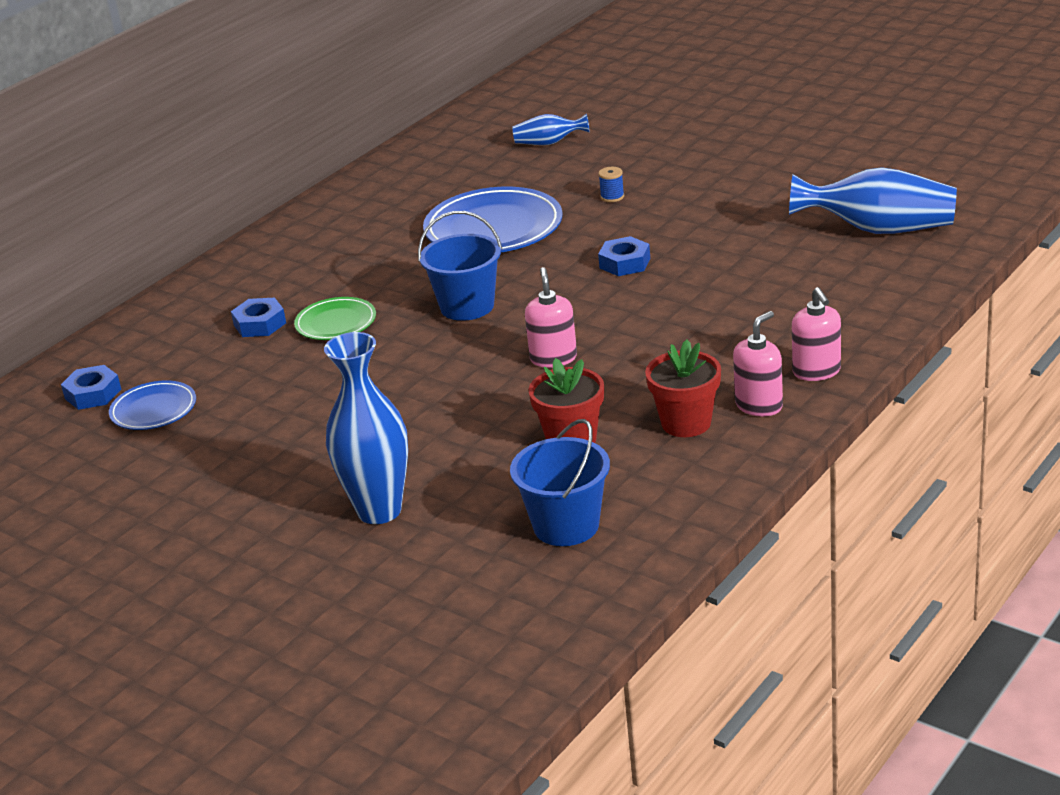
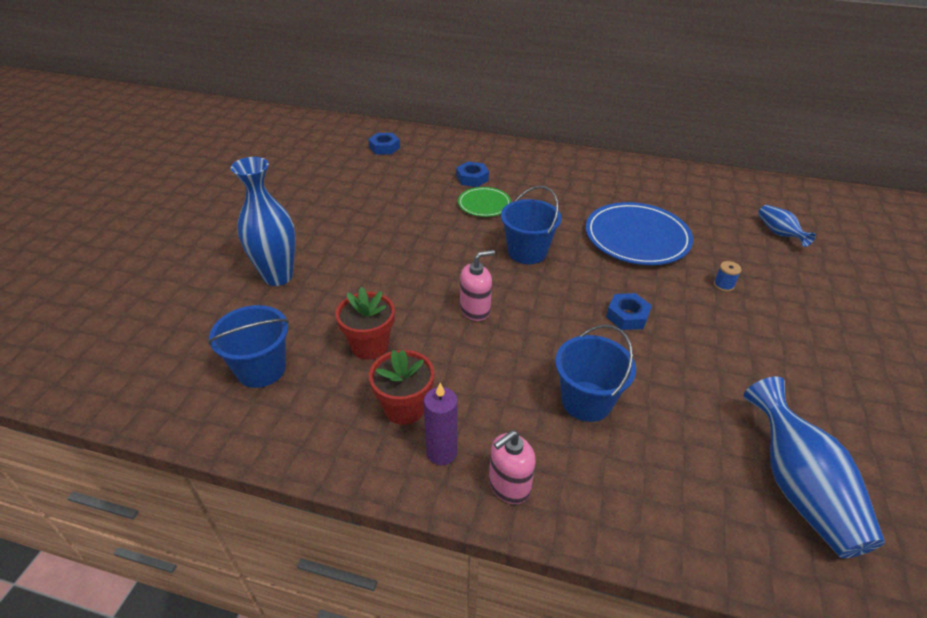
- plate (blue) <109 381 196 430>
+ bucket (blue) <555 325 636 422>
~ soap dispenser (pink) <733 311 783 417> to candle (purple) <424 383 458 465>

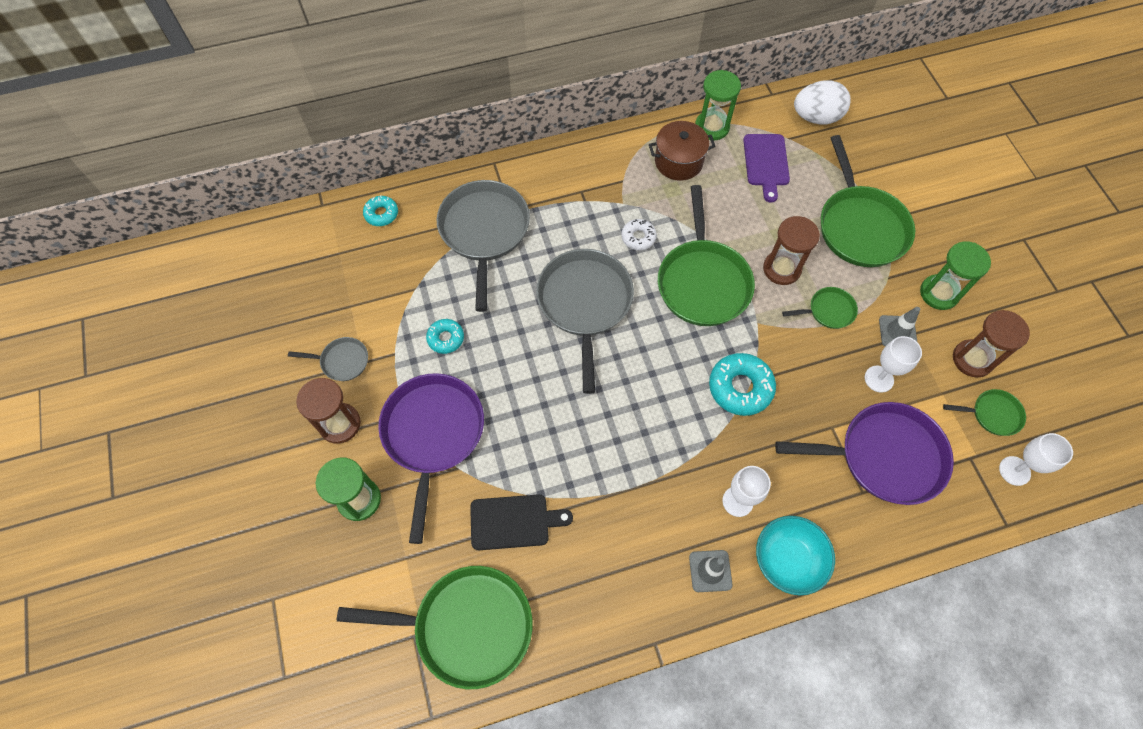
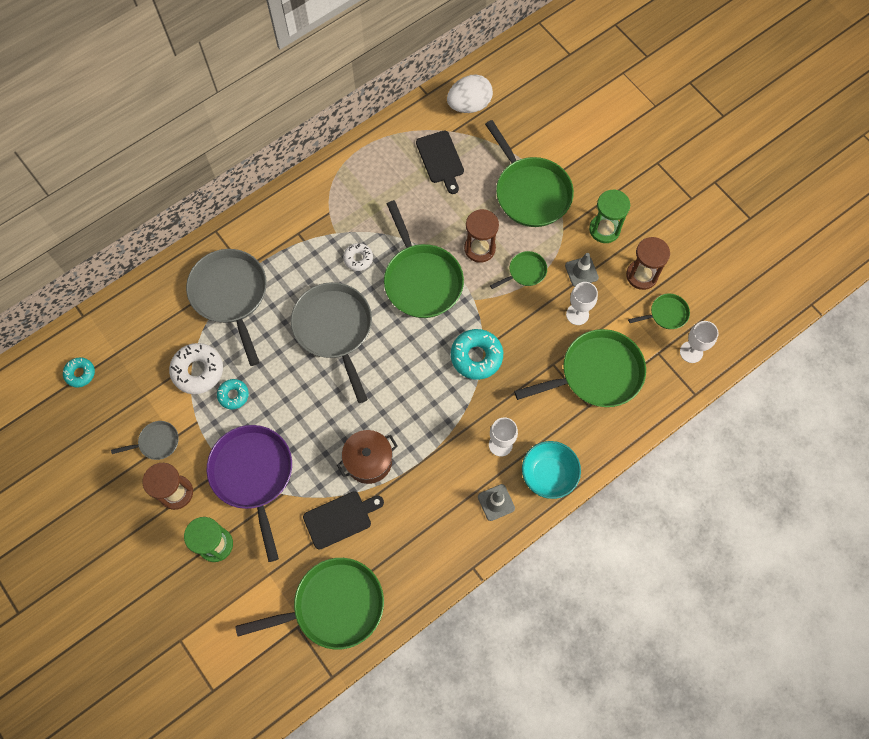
- hourglass (green) <695 70 741 140>
+ donut (white) <169 343 223 394>
~ donut (turquoise) <363 195 398 226> to <63 357 95 388>
~ pot (brown) <649 121 715 181> to <337 430 397 484>
~ cutting board (purple) <743 134 790 203> to cutting board (black) <416 131 464 194>
~ pan (purple) <775 402 954 505> to pan (green) <514 329 646 407>

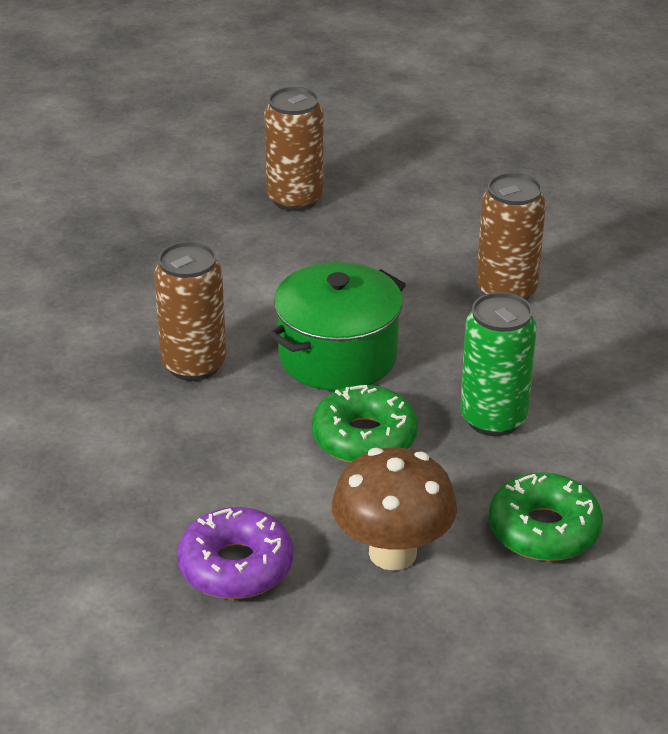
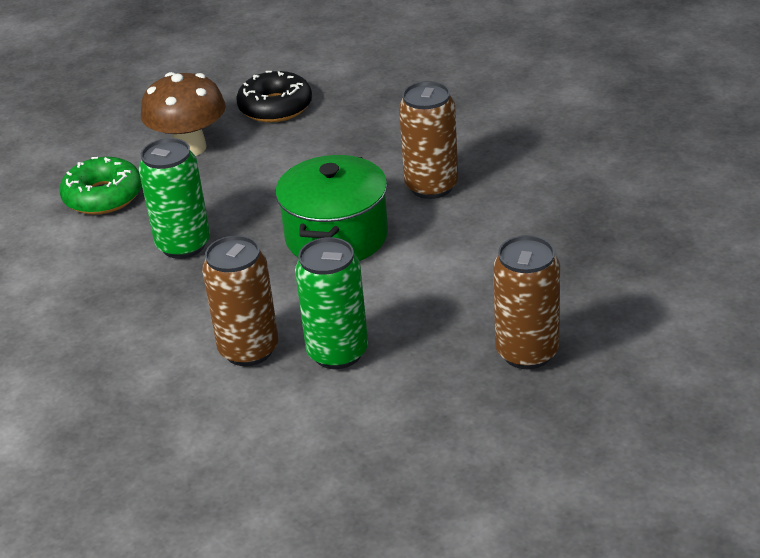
- donut (green) <312 385 418 463>
+ can (green) <295 237 368 369>
~ donut (purple) <177 507 293 599> to donut (black) <236 71 312 122>

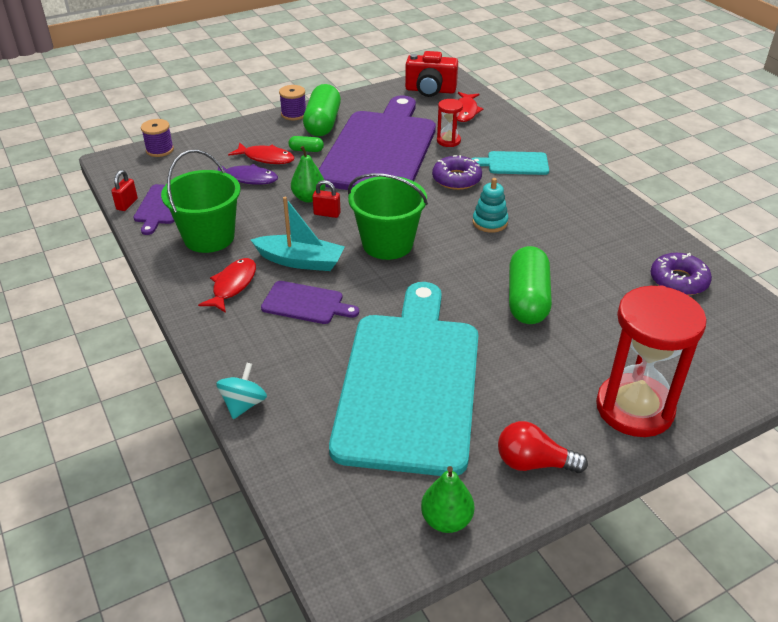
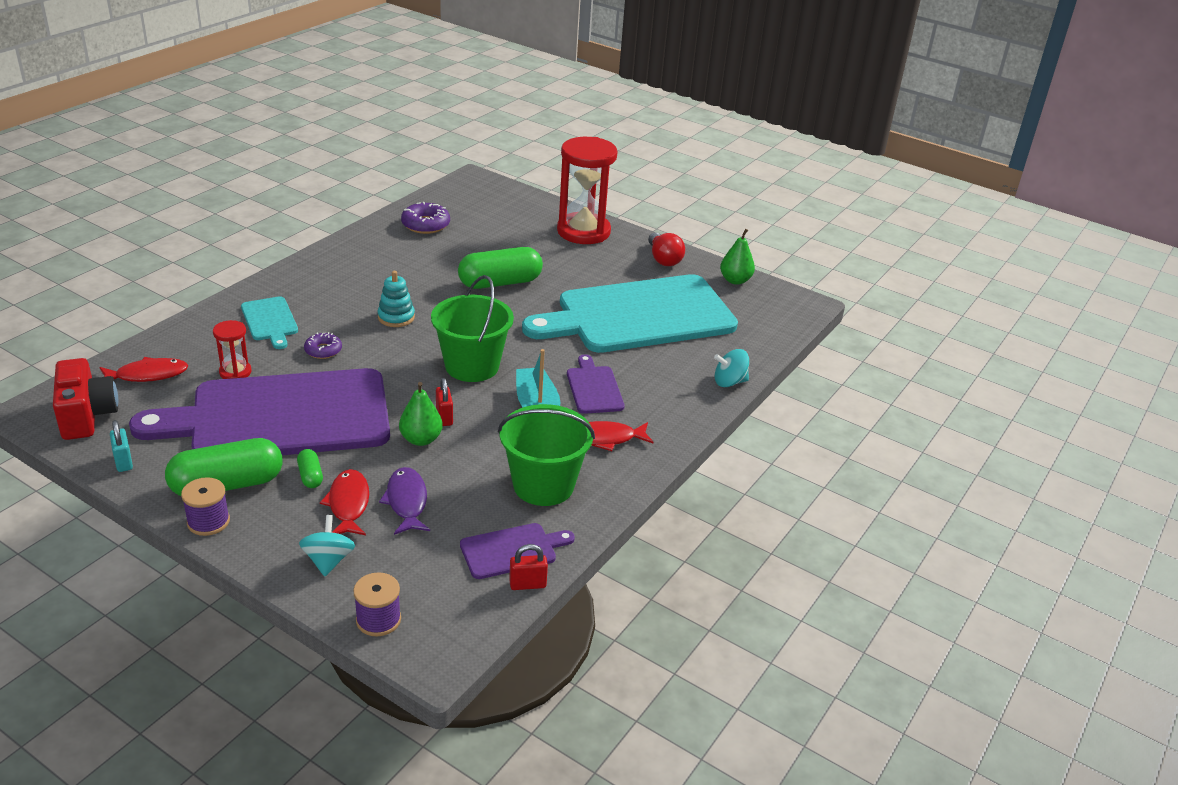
+ padlock (turquoise) <110 420 133 472>
+ spinning top (turquoise) <299 515 355 576>
~ donut (purple) <432 155 482 190> = <304 332 342 359> x0.64

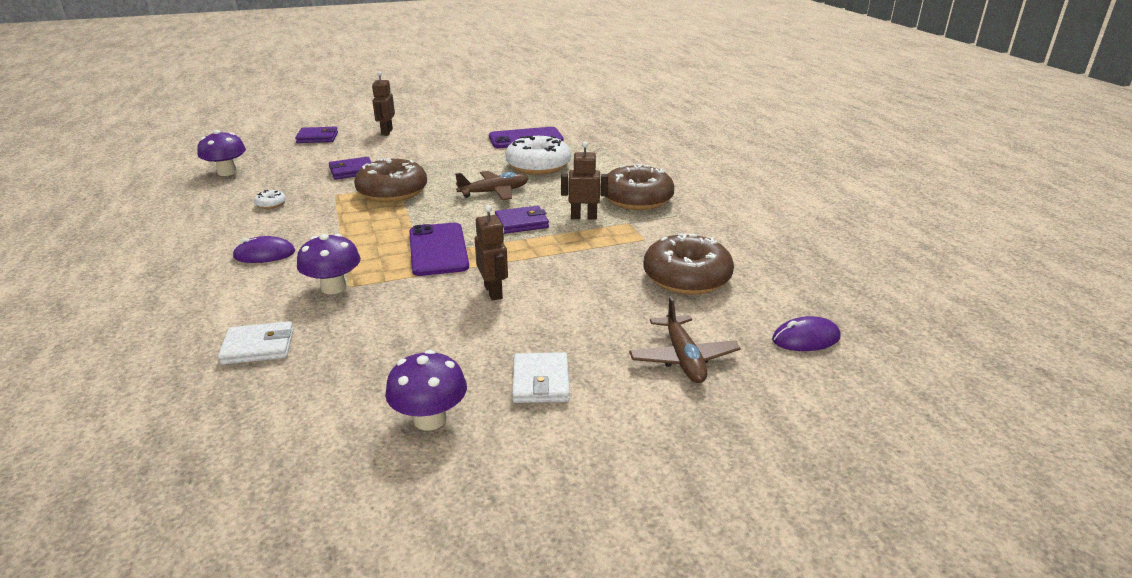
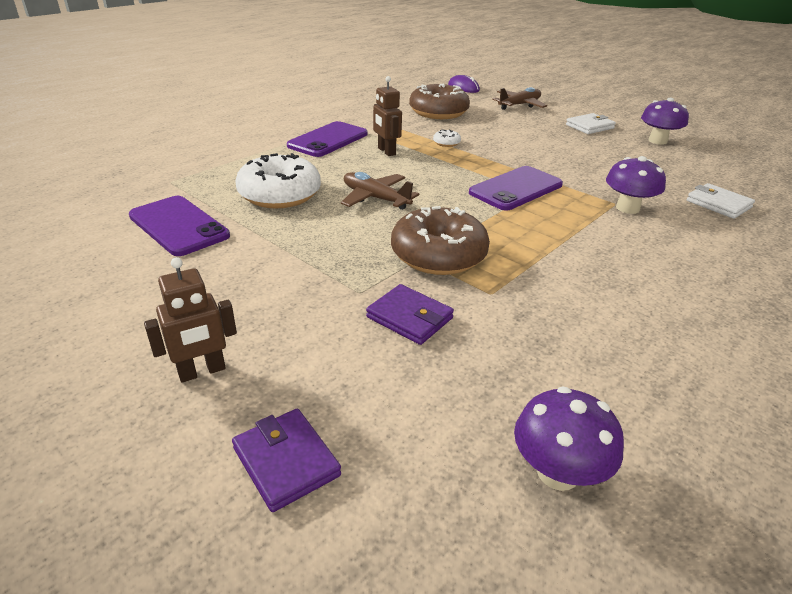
- mouse (purple) <232 236 295 263>
- robot (brown) <475 205 508 301>
- wallet (purple) <495 205 549 234>
~ donut (white) <254 190 286 209> to <433 129 461 147>
~ donut (brown) <605 164 674 210> to phone (purple) <287 121 368 157>

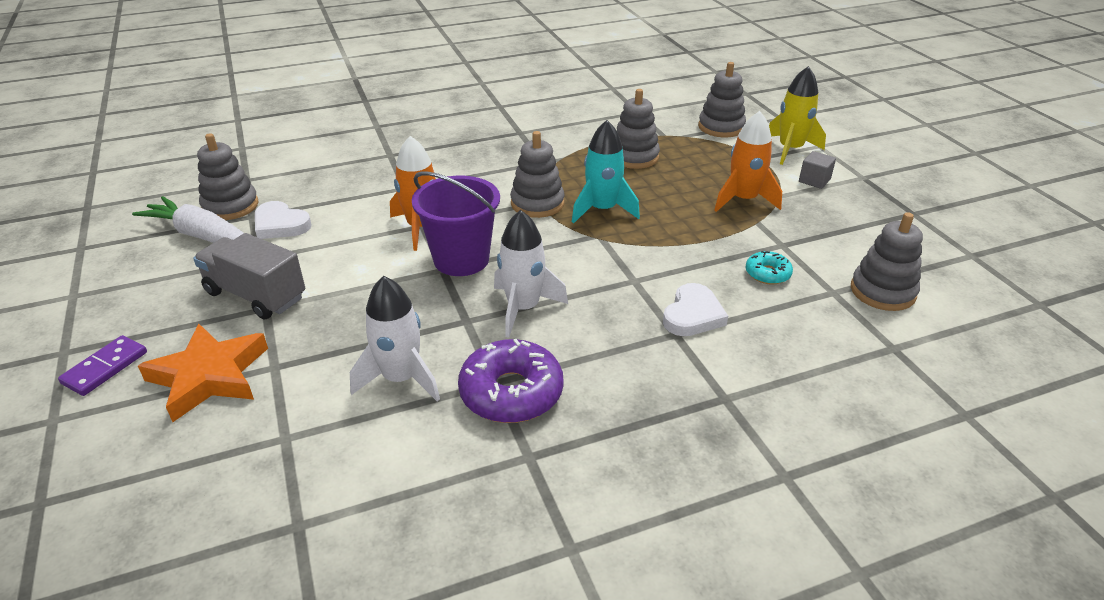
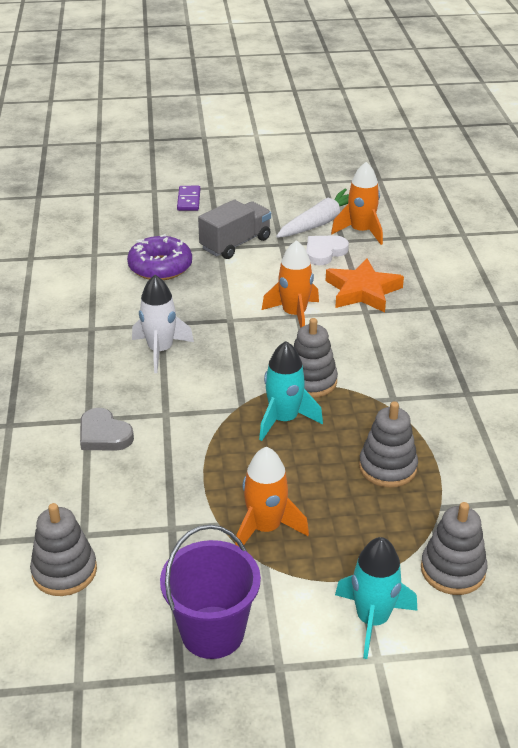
- rocket (white) <350 276 440 401>
- donut (turquoise) <746 251 793 285>
- cube (grey) <799 151 836 189>
~ star (orange) <138 324 268 422> to <326 258 404 313>
~ bucket (purple) <412 172 500 276> to <160 524 261 659>
~ donut (purple) <458 339 564 423> to <127 234 192 280>
~ stacking toy (grey) <197 133 259 220> to rocket (orange) <331 162 383 245>
~ heart (white) <663 283 728 336> to heart (grey) <80 408 134 451>
~ rocket (yellow) <769 66 826 165> to rocket (turquoise) <335 537 417 659>
~ domino (purple) <58 335 147 396> = <177 186 200 211> 45 degrees clockwise

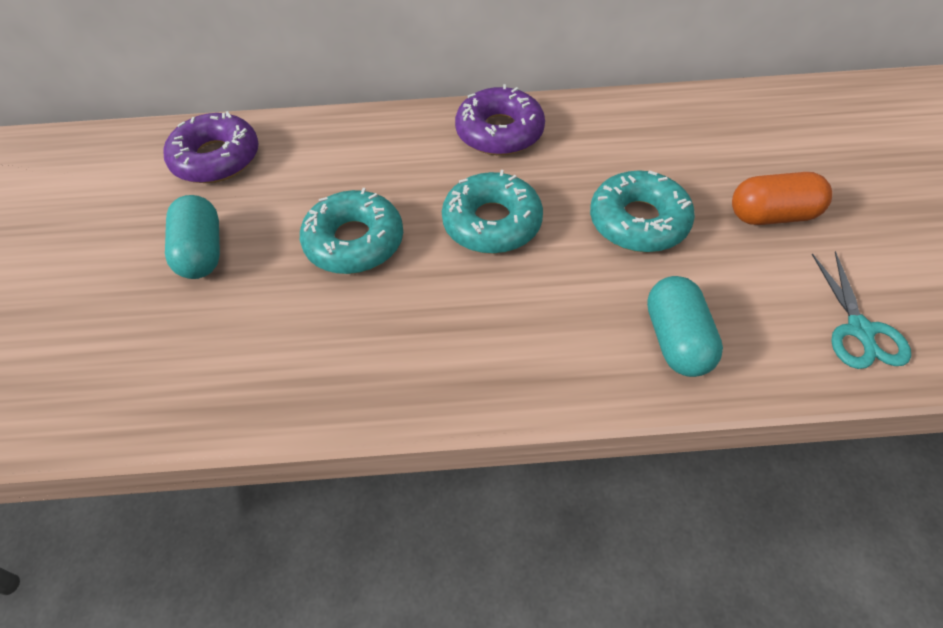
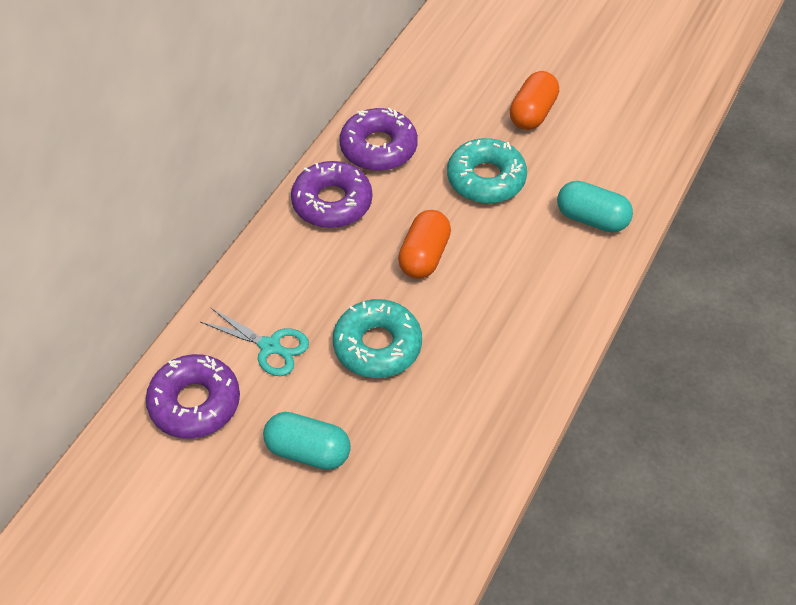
+ donut (purple) <340 107 418 171>
~ scissors (turquoise) <812 251 911 369> to <201 308 309 376>
~ donut (turquoise) <442 170 543 254> to capsule (orange) <398 210 451 279>

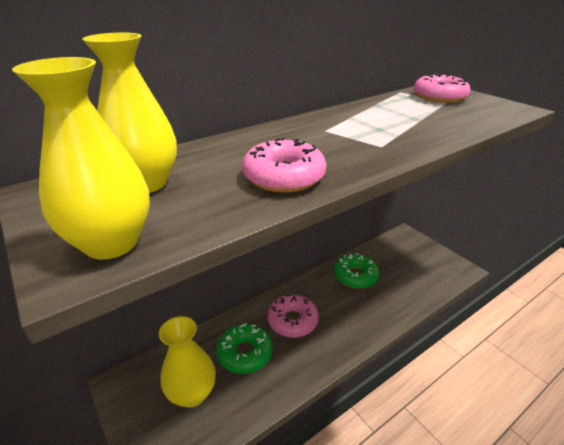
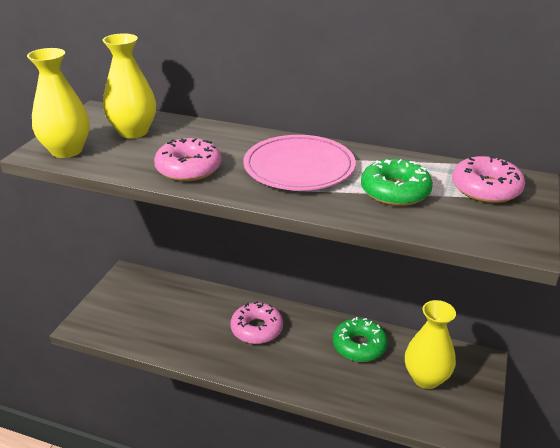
+ plate (pink) <243 135 356 191>
~ vase (yellow) <159 316 216 408> to <405 300 456 389>
~ donut (green) <216 323 272 374> to <361 159 433 206>

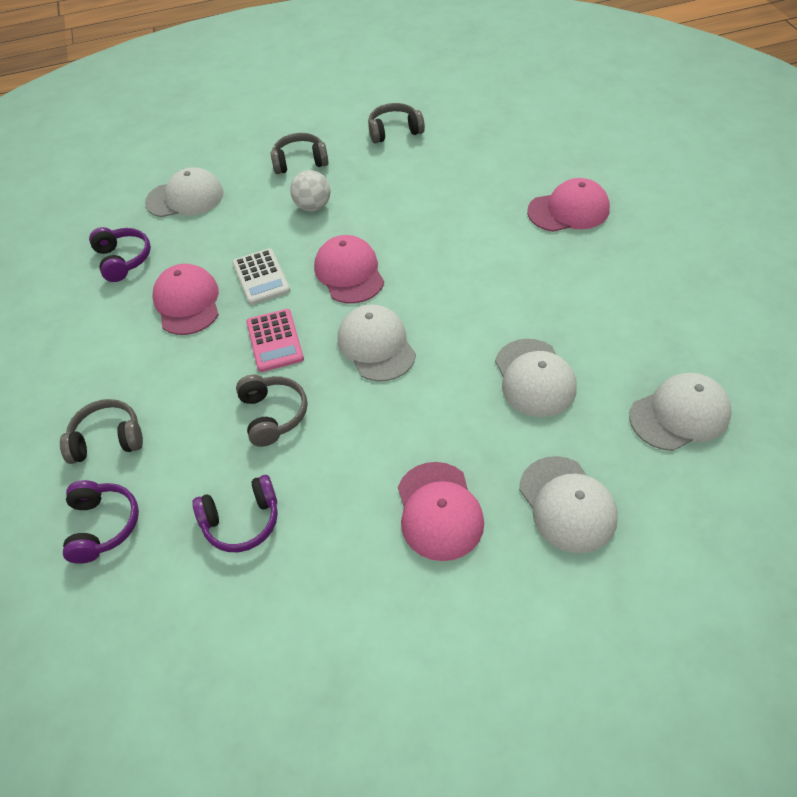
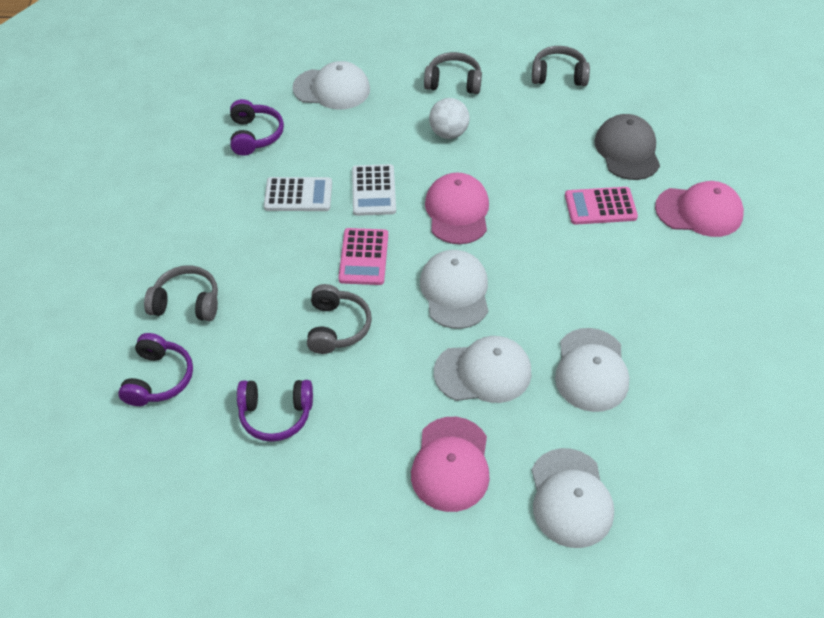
+ calculator (pink) <565 187 638 225>
+ cap (grey) <594 114 660 180>
~ cap (white) <629 373 732 451> to <434 336 532 403>
~ cap (pink) <152 264 219 335> to calculator (white) <264 177 332 211>

